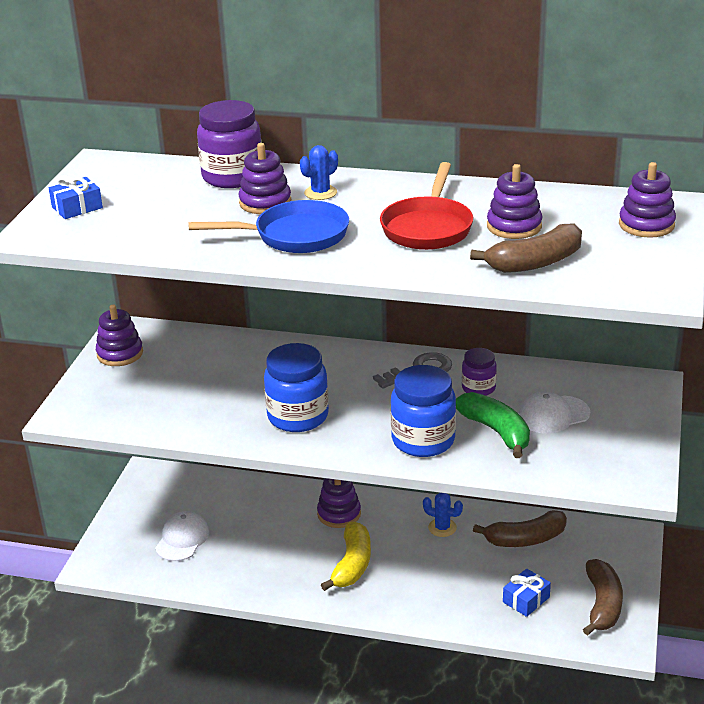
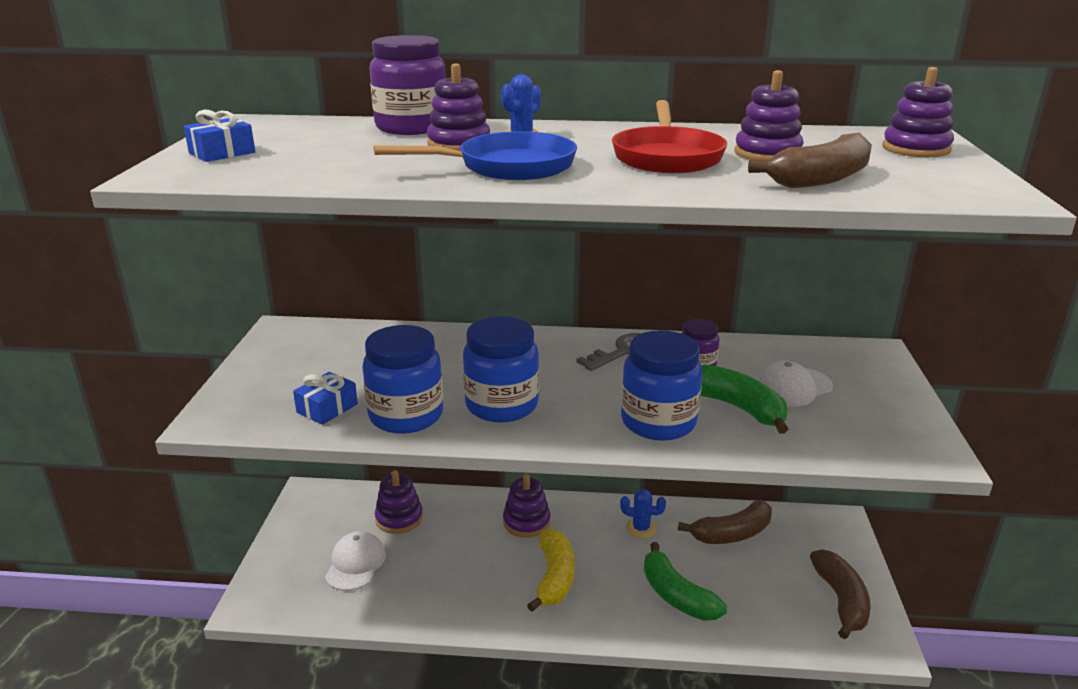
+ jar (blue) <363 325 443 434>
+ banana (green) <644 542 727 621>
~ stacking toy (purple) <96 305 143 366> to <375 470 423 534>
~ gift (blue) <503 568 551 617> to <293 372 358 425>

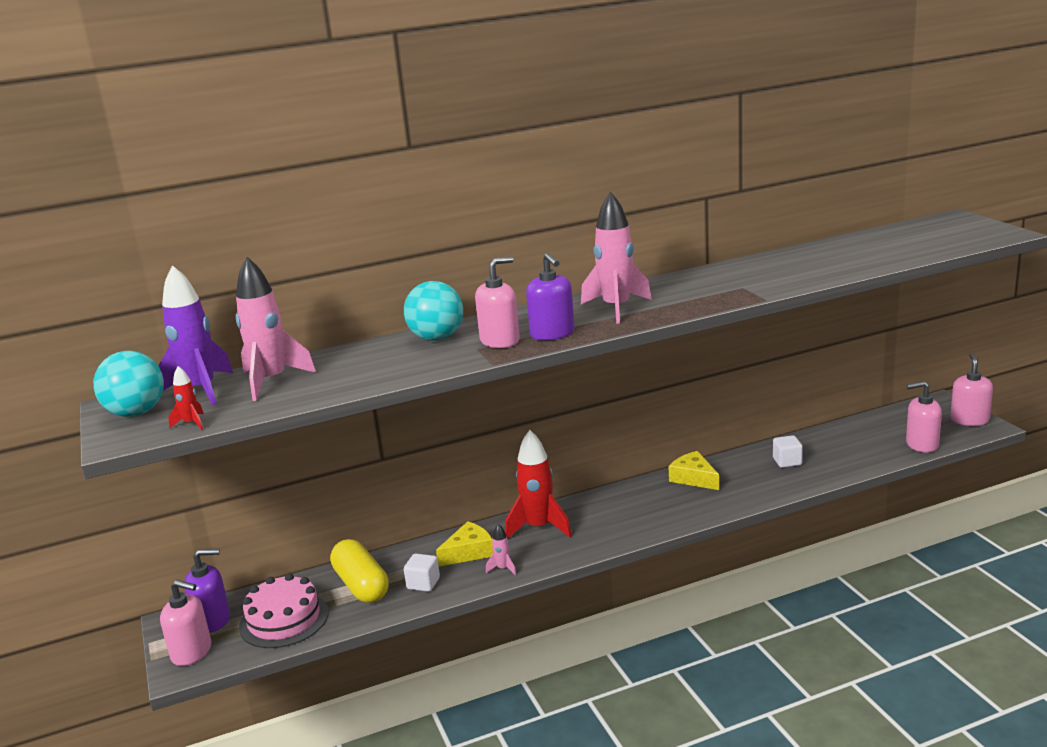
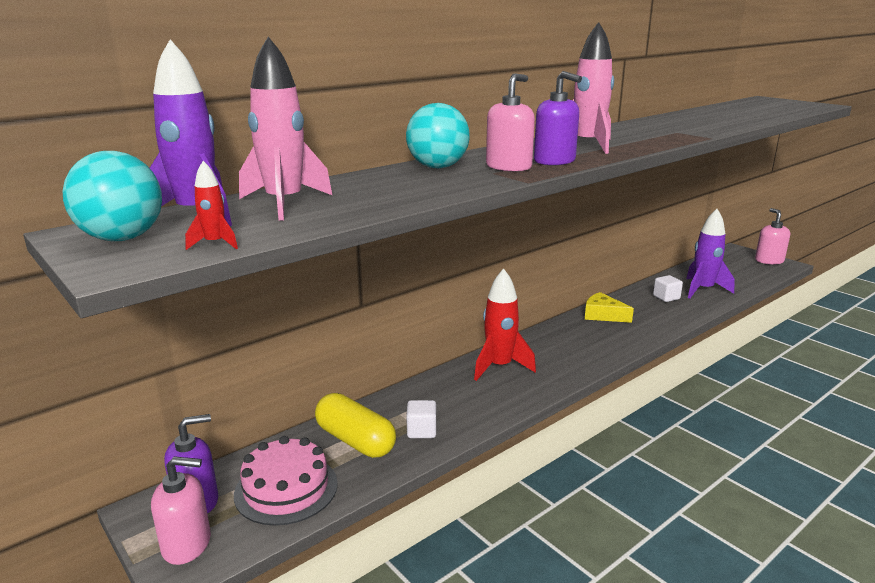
- cheese (yellow) <436 521 493 566>
- rocket (pink) <486 524 516 576>
- soap dispenser (pink) <906 381 942 453>
+ rocket (purple) <686 209 735 299>

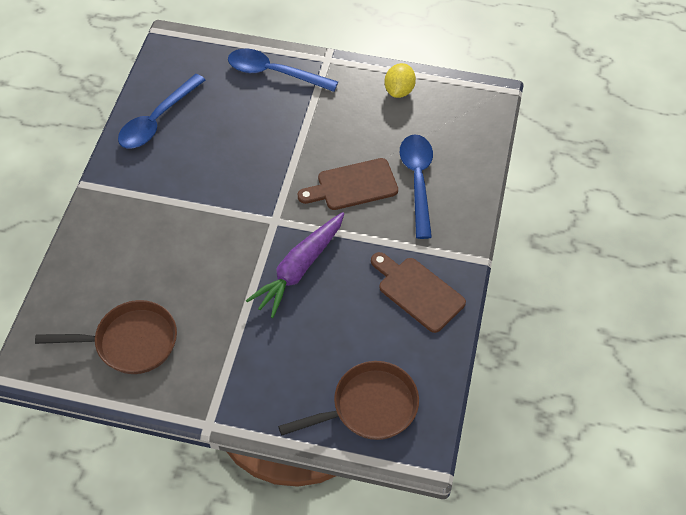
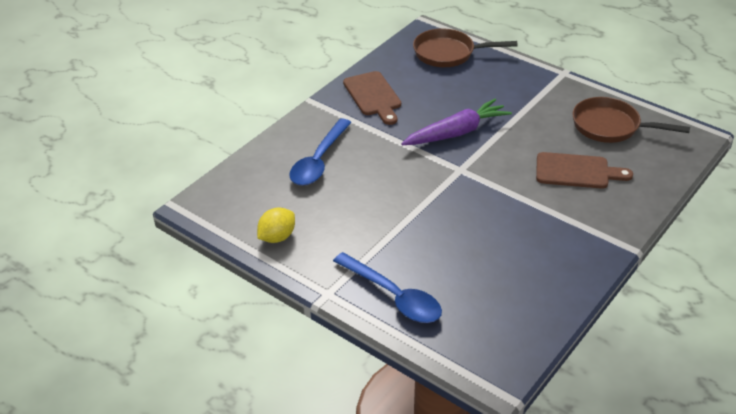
- spoon (blue) <118 74 205 148>
~ cutting board (brown) <298 158 398 210> to <536 152 633 189>

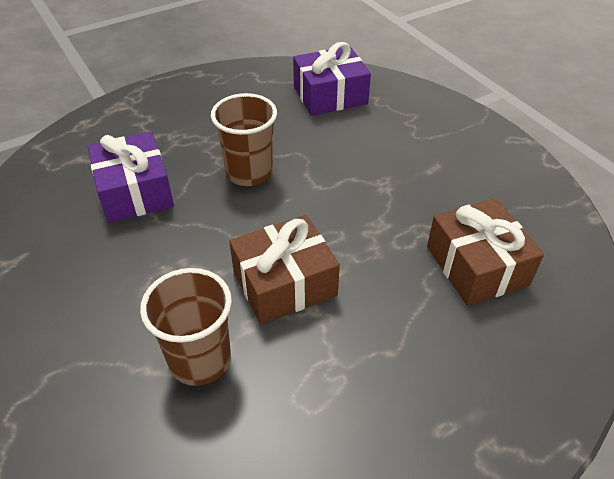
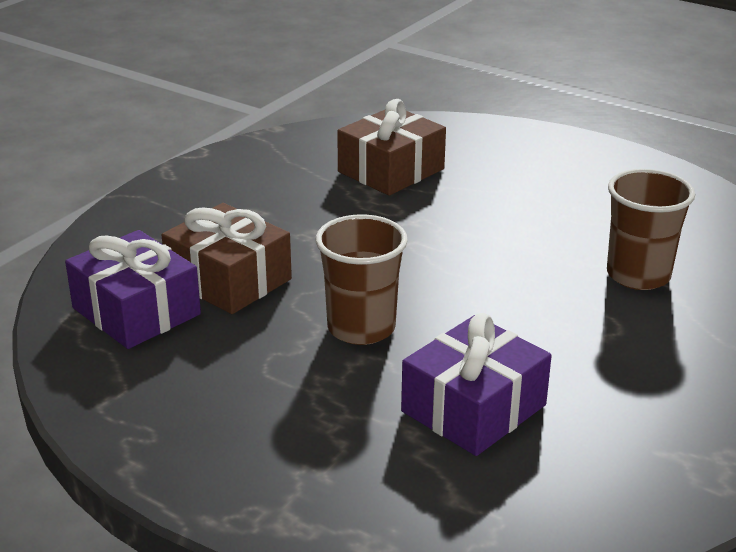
~ gift (brown) <229 215 340 325> to <162 203 292 314>

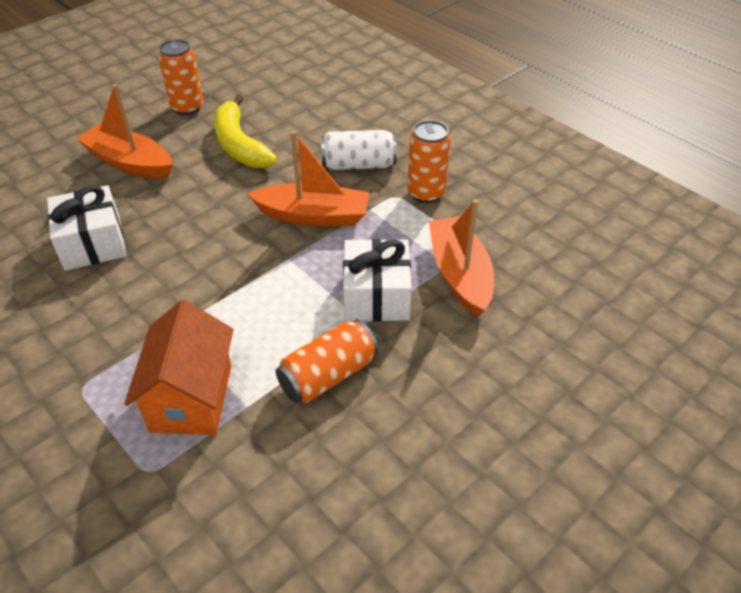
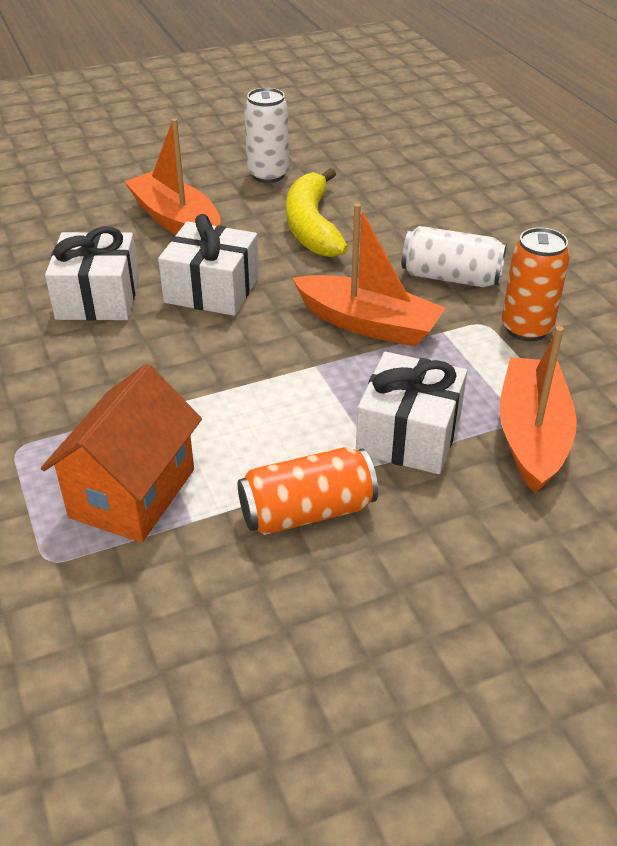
+ gift (white) <158 214 259 316>
~ can (orange) <158 39 203 115> to can (white) <244 88 289 183>

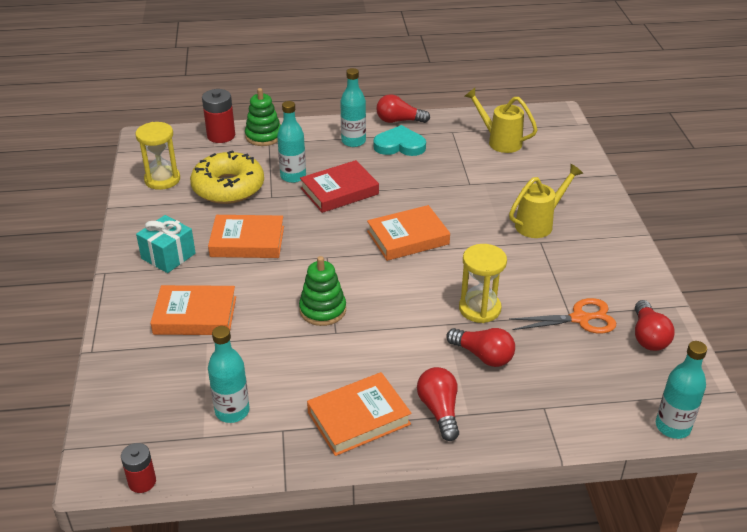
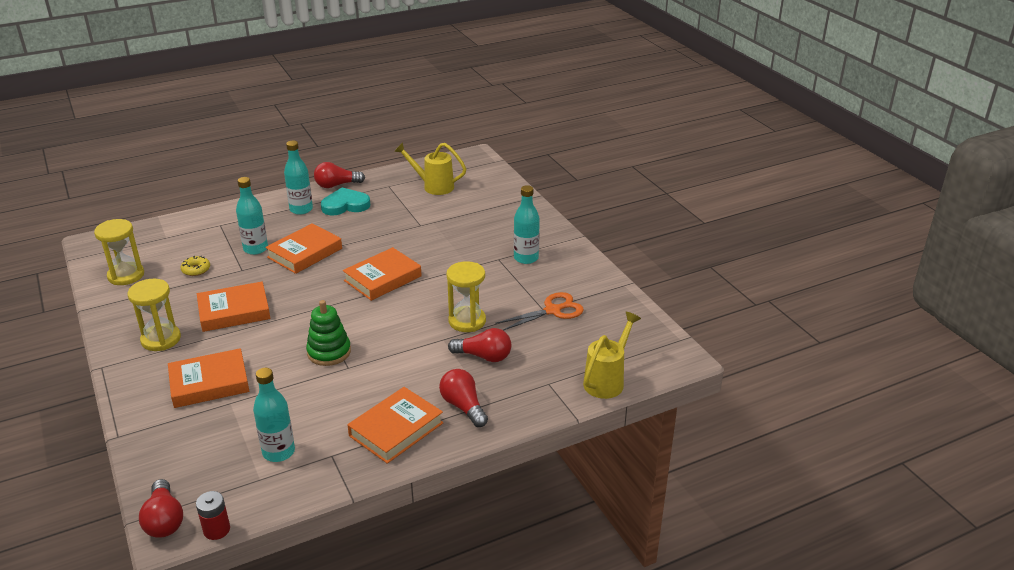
- battery (red) <202 89 235 143>
- stacking toy (green) <245 88 281 146>
~ watering can (yellow) <509 164 583 238> to <583 312 641 399>
~ light bulb (red) <635 300 675 351> to <139 479 183 538>
~ bottle (turquoise) <656 341 707 439> to <514 185 540 264>
~ gift (turquoise) <136 215 196 273> to hourglass (yellow) <128 279 181 351>
~ book (red) <300 160 379 213> to book (orange) <265 223 342 274>
~ donut (yellow) <190 150 264 204> = <181 256 210 276> x0.41

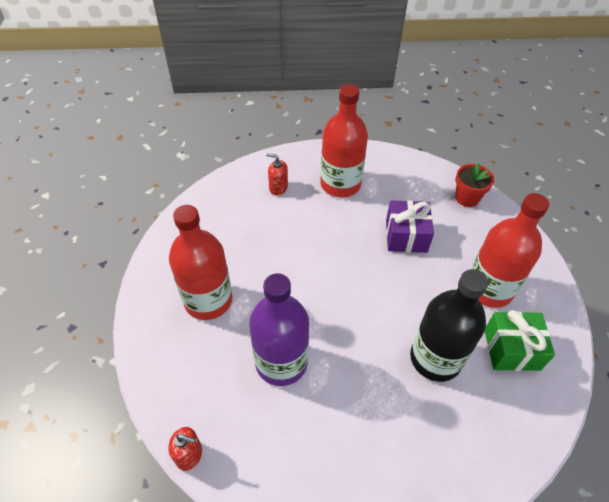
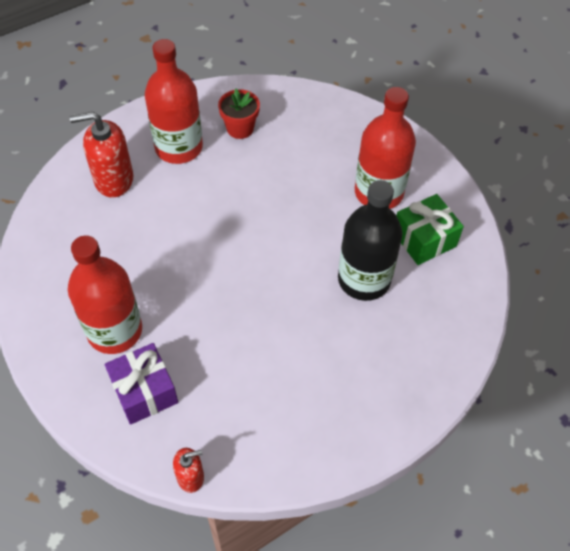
- bottle (purple) <249 273 309 386>
~ gift (purple) <386 200 434 253> to <105 343 178 425>
~ flower pot (red) <455 163 494 207> to <218 89 260 139>
~ soap dispenser (red) <266 153 288 195> = <70 112 133 197> x1.82

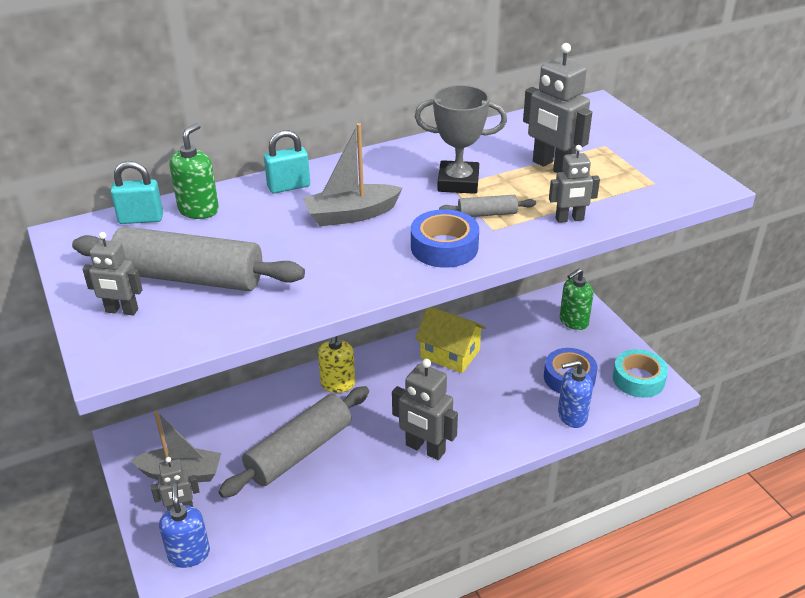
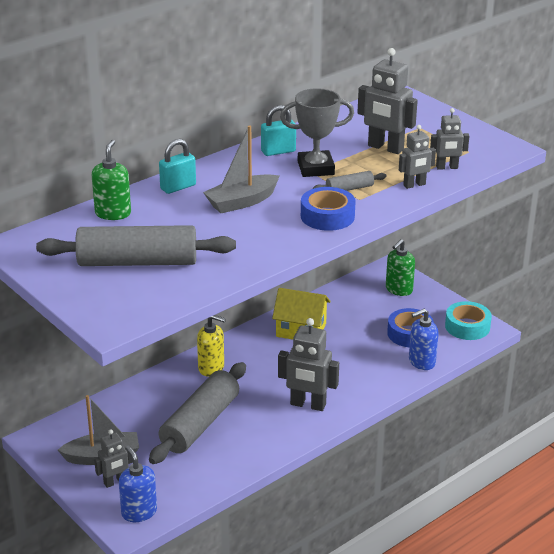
~ robot (grey) <82 232 142 315> to <430 108 469 170>
~ padlock (turquoise) <111 161 163 224> to <261 105 296 156>
~ soap dispenser (yellow) <318 336 355 393> = <197 315 226 377> 60 degrees counterclockwise

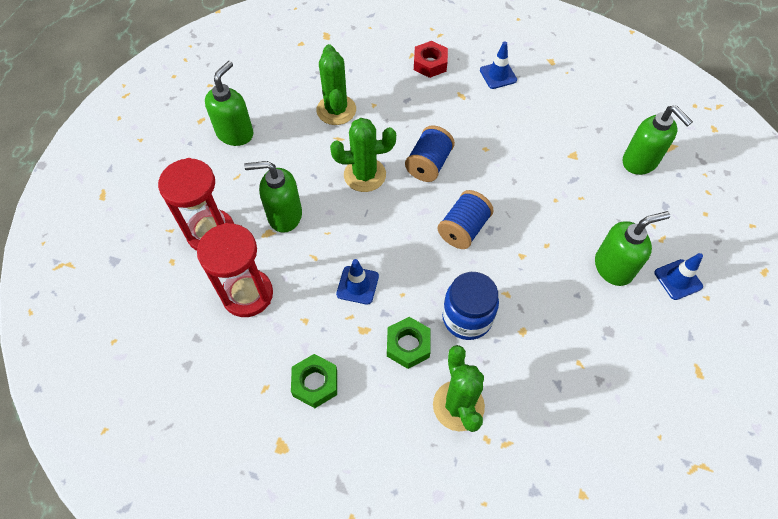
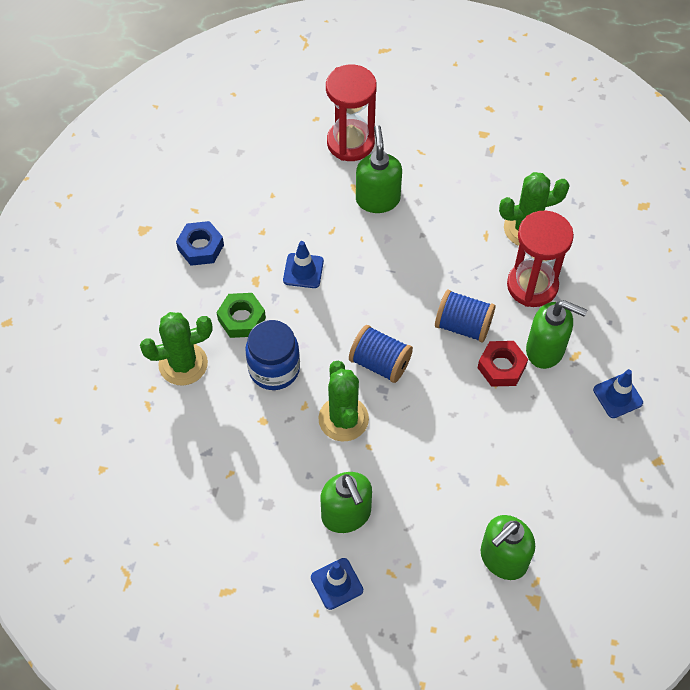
~ hourglass (red) <197 223 273 317> to <507 210 574 307>
~ soap dispenser (green) <205 61 253 146> to <526 300 587 369>
~ cactus (green) <330 118 396 192> to <318 361 369 442>
~ nut (red) <414 41 448 78> to <478 341 528 387>
~ nut (green) <291 354 337 408> to nut (blue) <176 221 224 266>

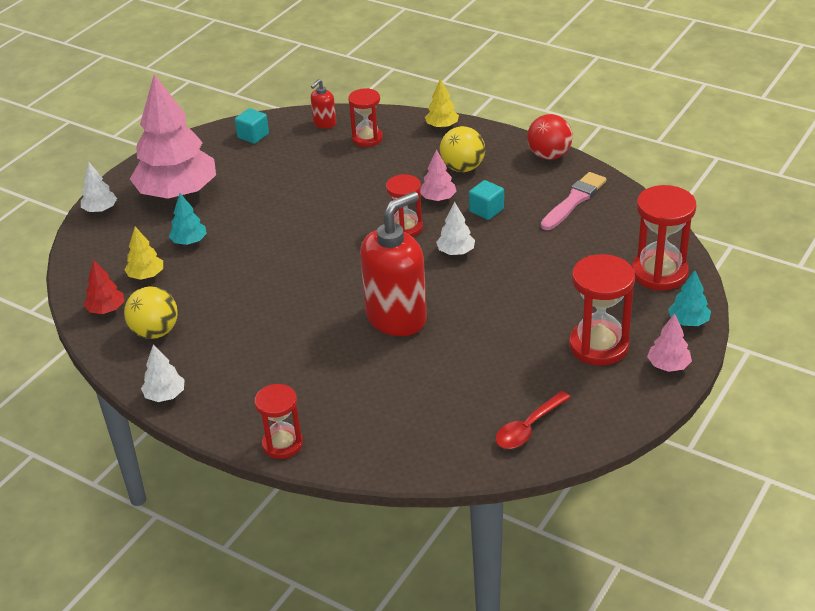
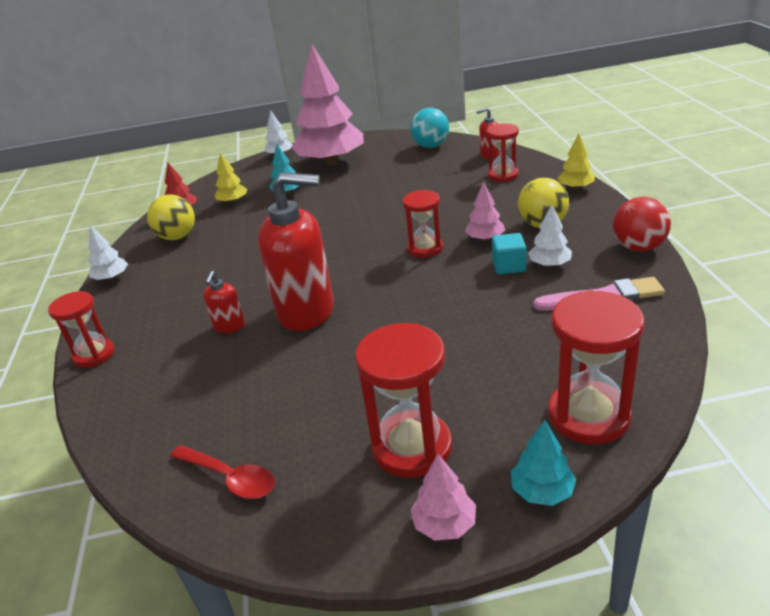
+ soap dispenser (red) <203 271 245 333>
~ tree (white) <436 202 475 255> to <528 204 572 267>
~ cube (turquoise) <235 108 269 144> to ball (turquoise) <410 108 449 148>
~ spoon (red) <495 391 571 449> = <170 445 275 499> 150 degrees counterclockwise

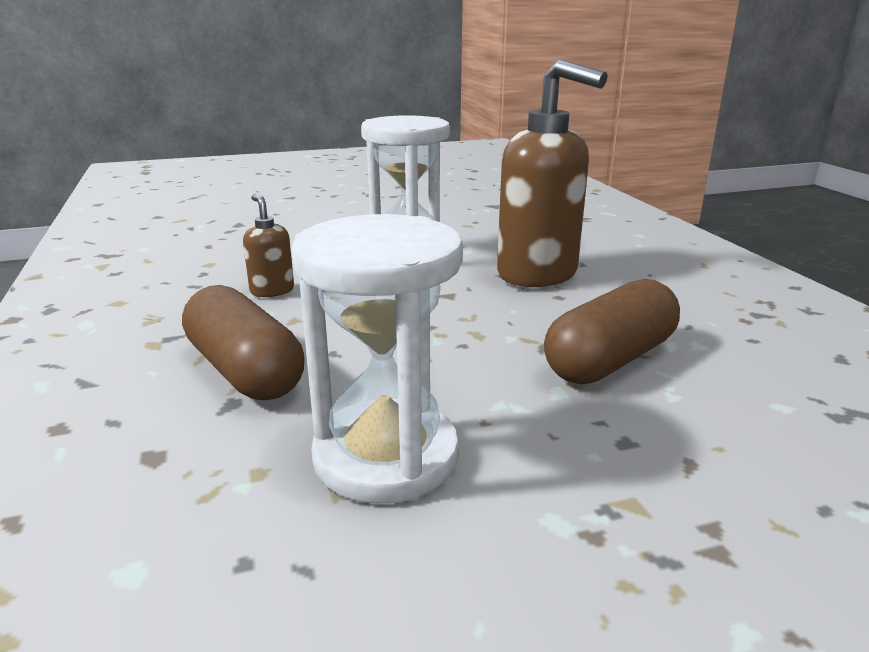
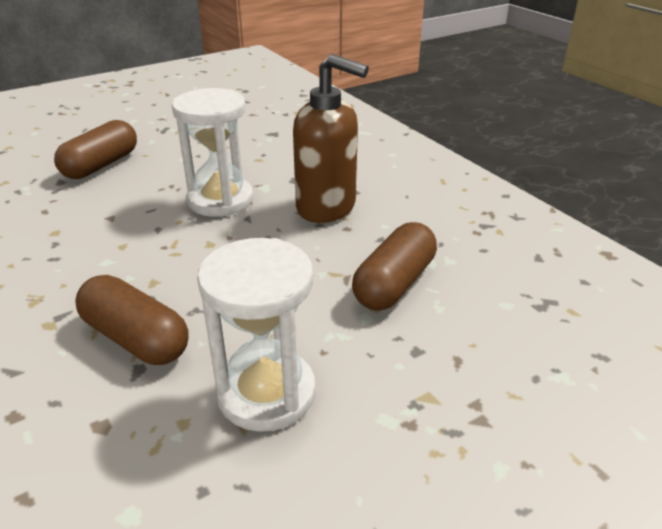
- soap dispenser (brown) <243 194 294 297>
+ capsule (brown) <54 120 137 179>

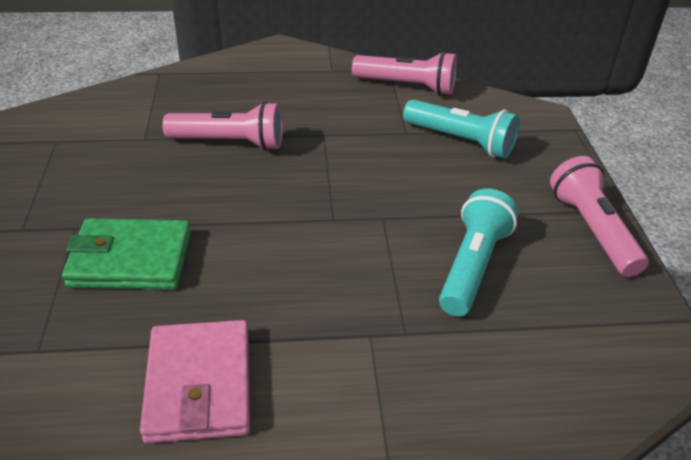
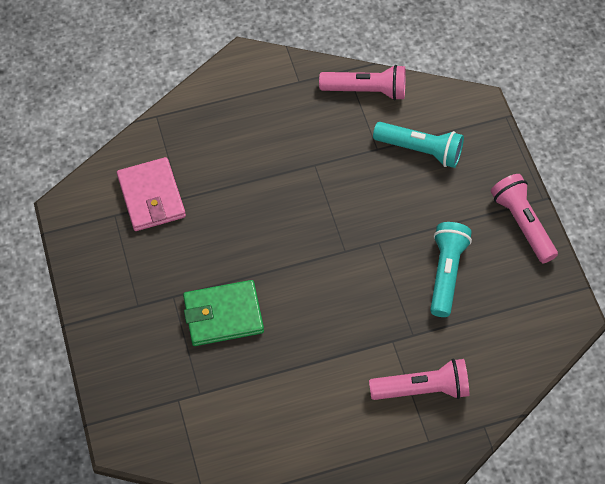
~ wallet (pink) <140 320 250 444> to <117 157 186 231>
~ flashlight (pink) <162 101 283 151> to <369 359 469 400>

